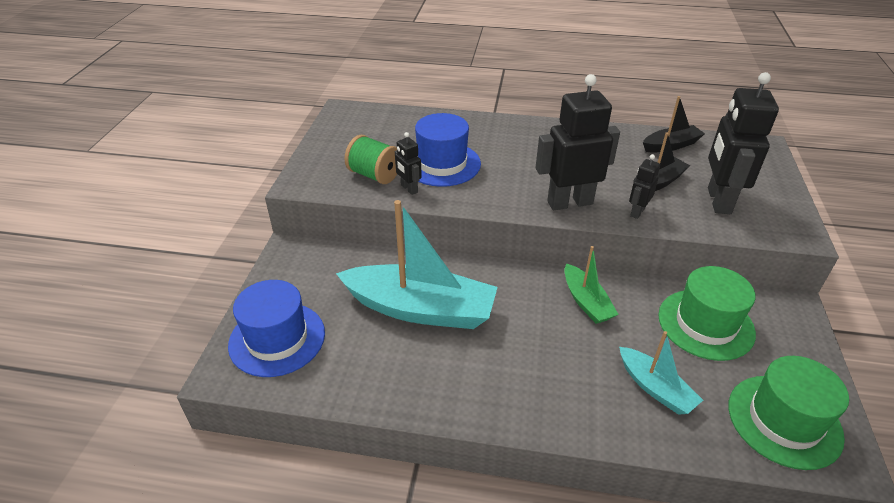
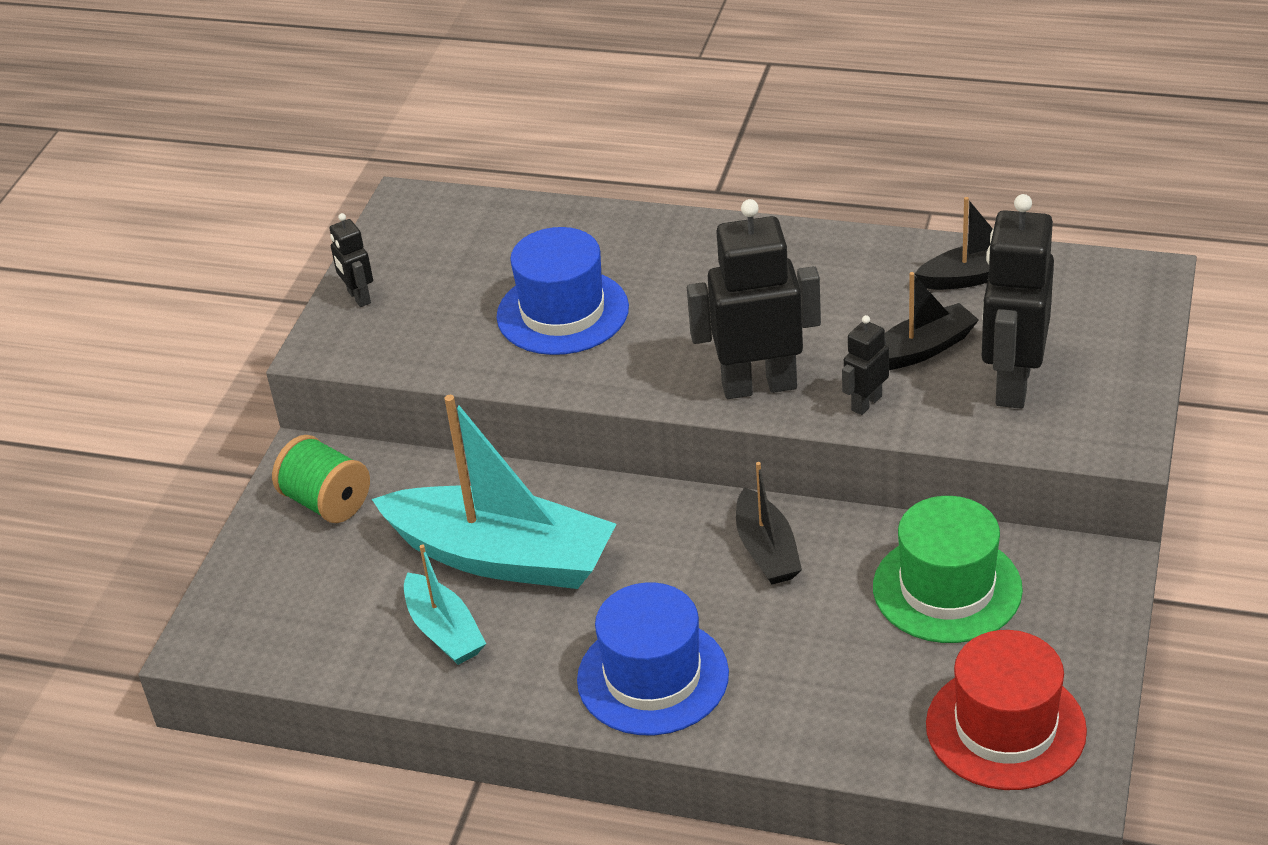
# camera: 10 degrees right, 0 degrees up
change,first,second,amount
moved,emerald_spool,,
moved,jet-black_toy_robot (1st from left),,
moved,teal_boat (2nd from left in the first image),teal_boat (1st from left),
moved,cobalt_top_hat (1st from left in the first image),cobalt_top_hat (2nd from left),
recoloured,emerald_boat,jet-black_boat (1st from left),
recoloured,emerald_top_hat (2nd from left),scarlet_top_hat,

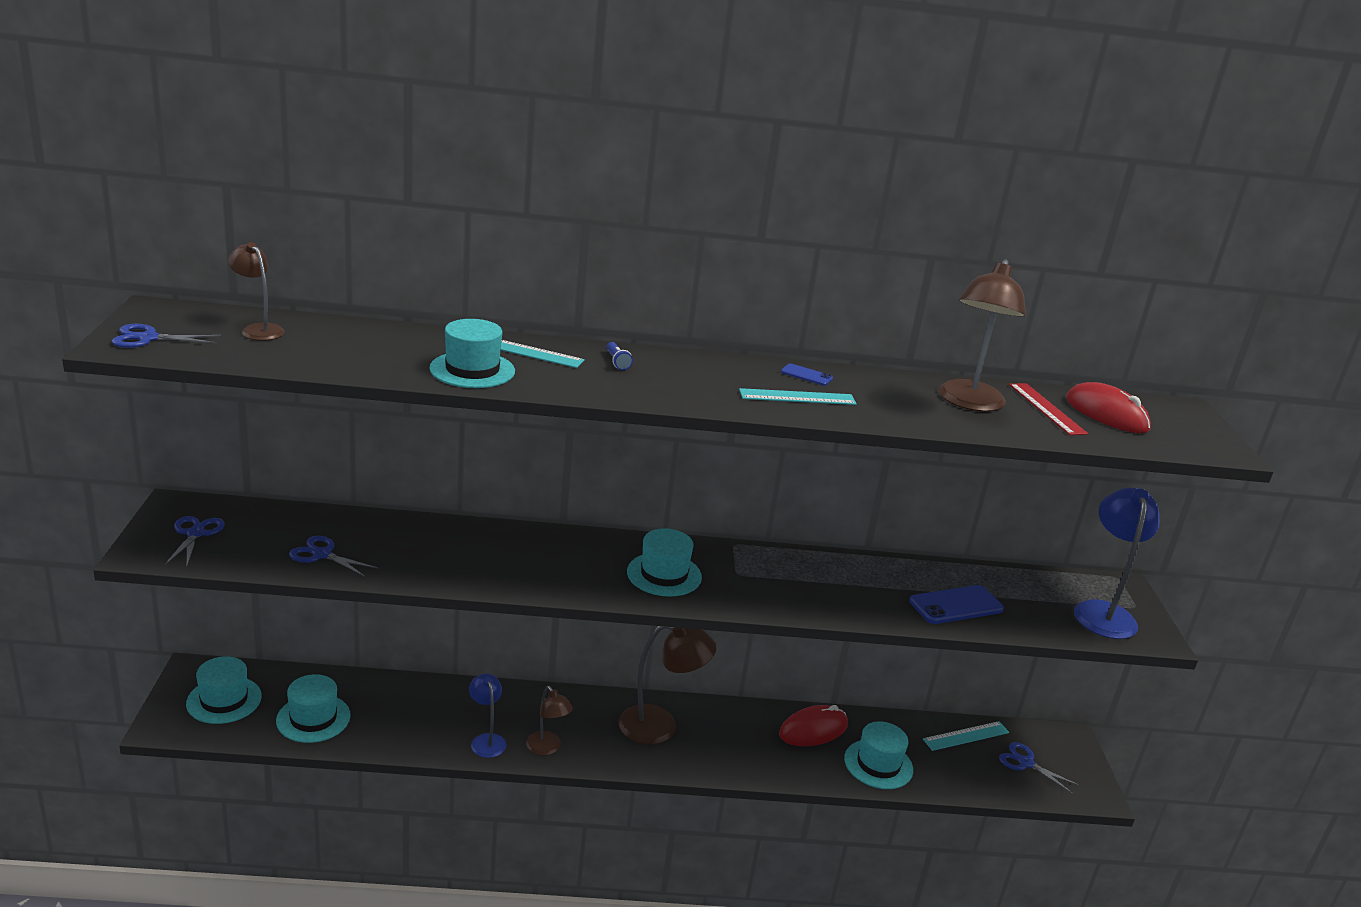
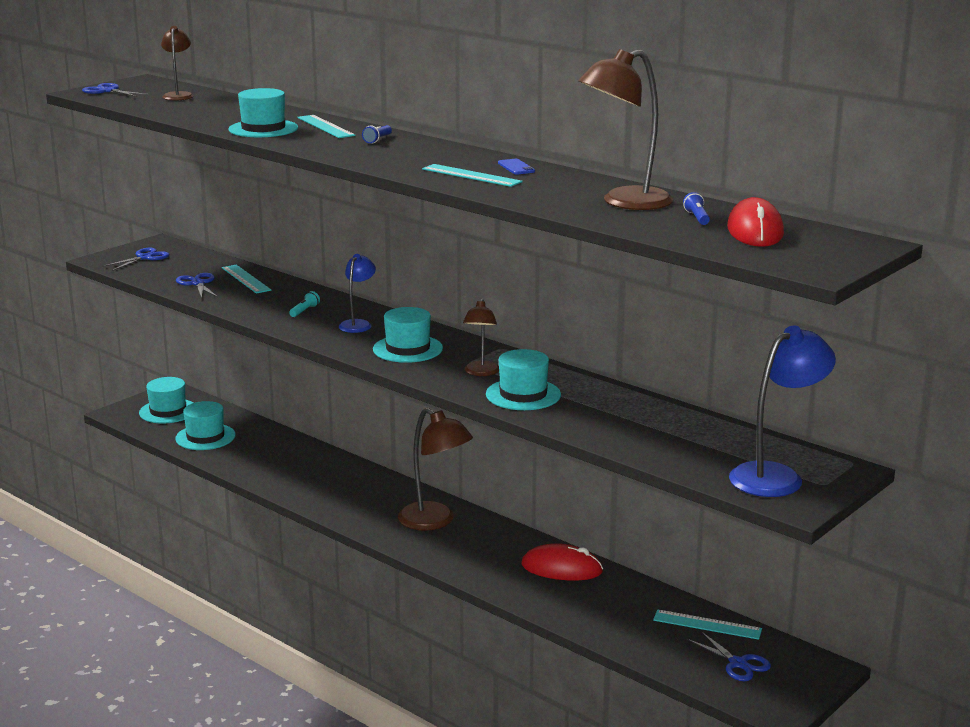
# camera: 45 degrees right, 5 degrees down
change,first,second,amount
added,,teal_ruler (1st from left),
added,,teal_torch,
moved,cobalt_desk_lamp (1st from left),,
moved,russet_desk_lamp (2nd from left in the first image),russet_desk_lamp (3rd from left),
moved,teal_top_hat (5th from left),,
replaced,scarlet_ruler,cobalt_torch (2nd from left),
turned,cobalt_scissors (4th from left),,150 degrees clockwise
removed,cobalt_smartphone (2nd from left),,

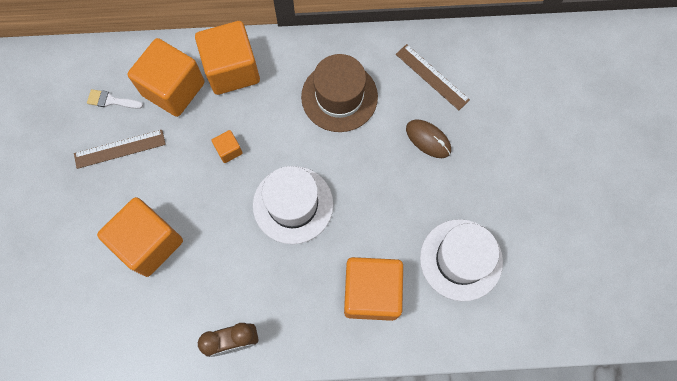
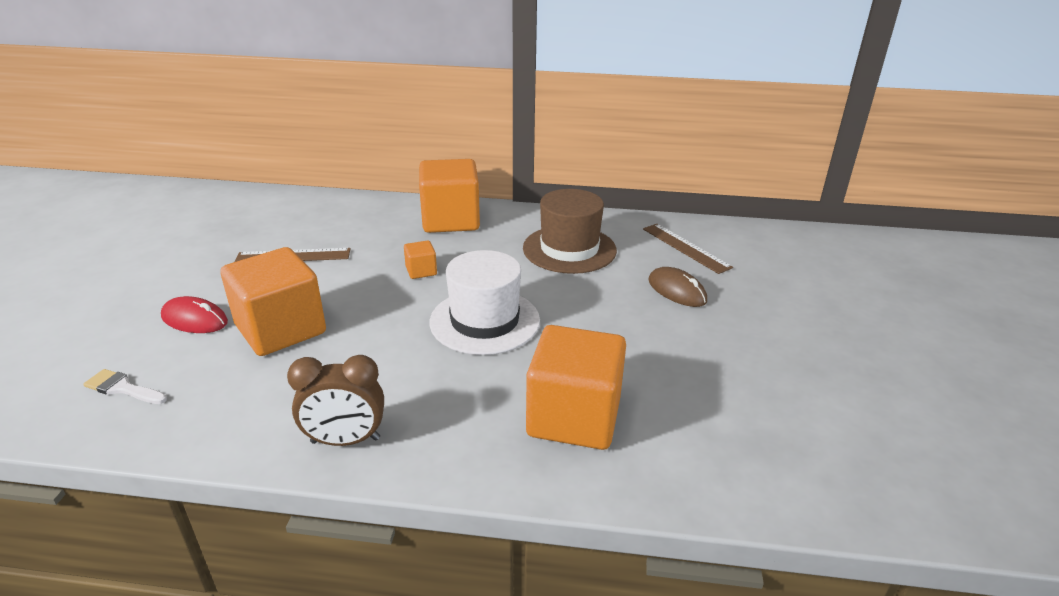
# camera: 10 degrees right, 40 degrees down
change,first,second,amount
moved,white_paintbrush,,
added,,scarlet_PC_mouse,
removed,bright_orange_cube (2nd from left),,
removed,white_top_hat (2nd from left),,

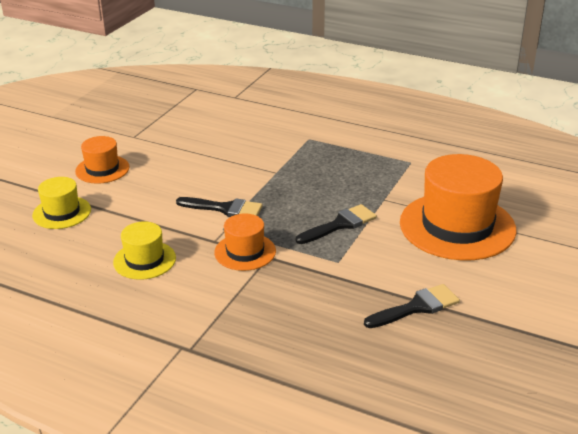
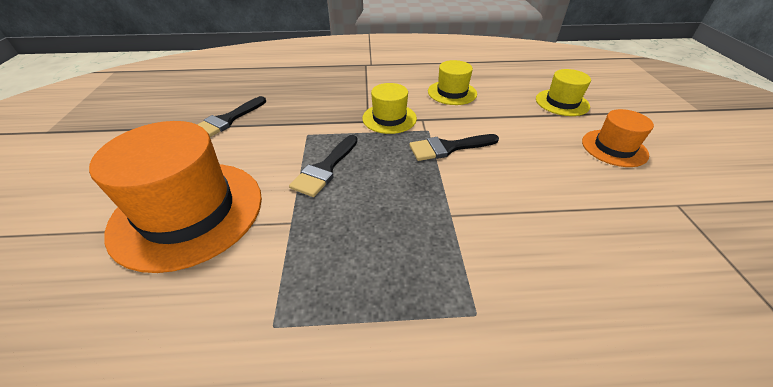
# camera: 150 degrees right, 10 degrees up
change,first,second,amount
recoloured,bright_orange_top_hat (2nd from left),yellow_top_hat (1st from left),

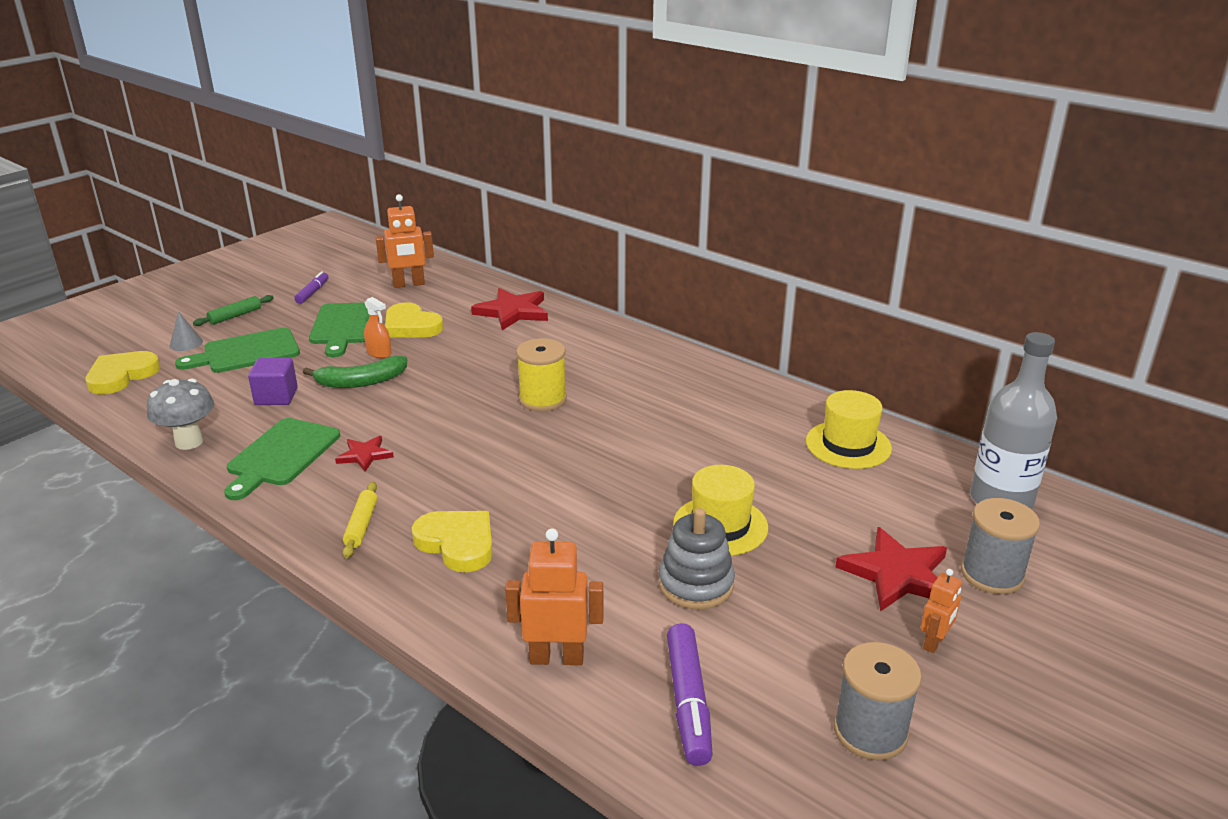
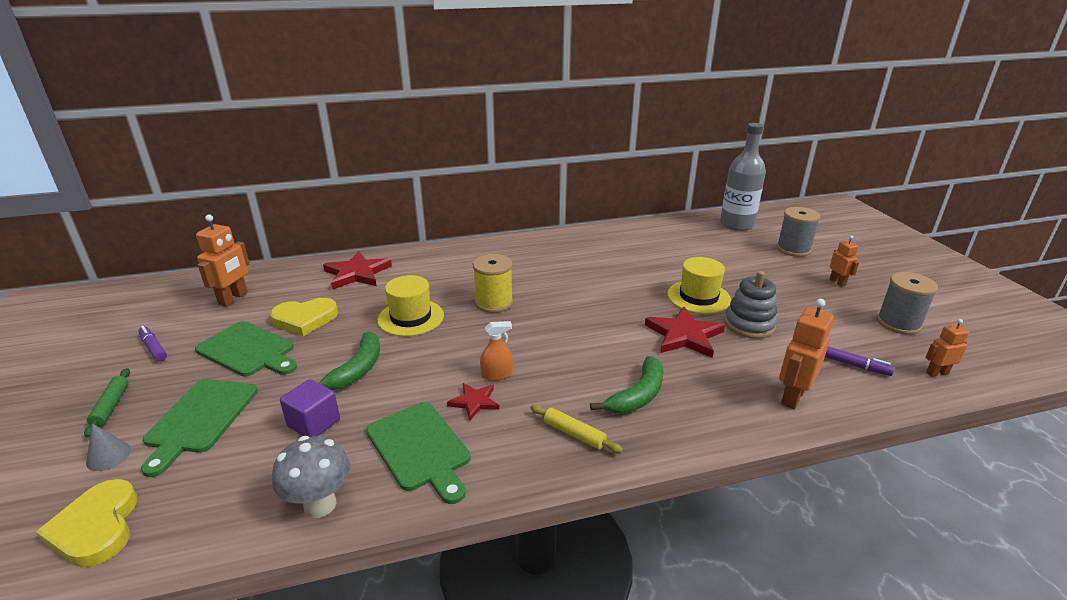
# camera: 55 degrees left, 0 degrees up
change,first,second,amount
moved,yellow_top_hat (2nd from left in the first image),yellow_top_hat (1st from left),
moved,bright_orange_spray_cleaner,,
replaced,yellow_love_heart (3rd from left),emerald_banana (2nd from left),
moved,scarlet_star_shape (3rd from left),,
resized,purple_marker_pen (2nd from left),,x0.62
added,,bright_orange_toy_robot (4th from left),

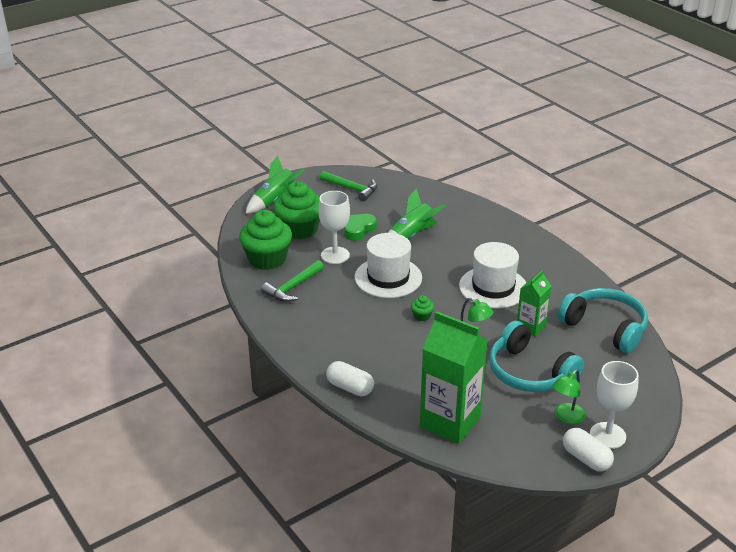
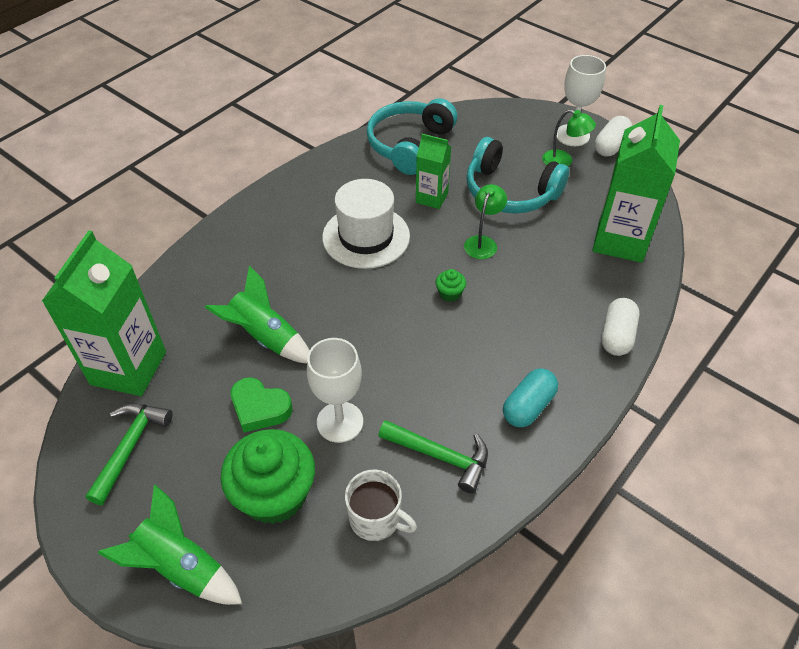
# camera: 105 degrees left, 15 degrees up
change,first,second,amount
added,,emerald_milk_carton (1st from left),
replaced,emerald_cupcake (1st from left),white_coffee_mug,
turned,teal_over-ear_headphones (1st from left in the first image),teal_over-ear_headphones (2nd from left),90 degrees clockwise
added,,teal_capsule,
removed,white_top_hat (1st from left),,

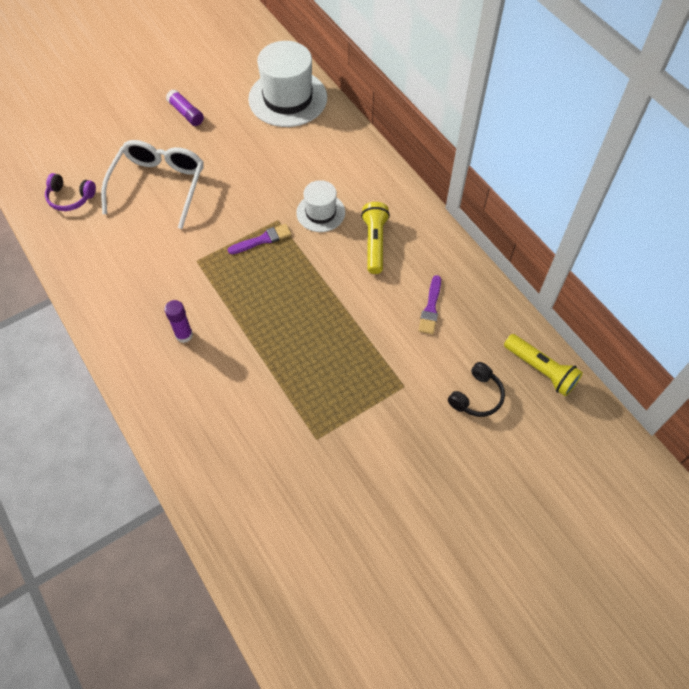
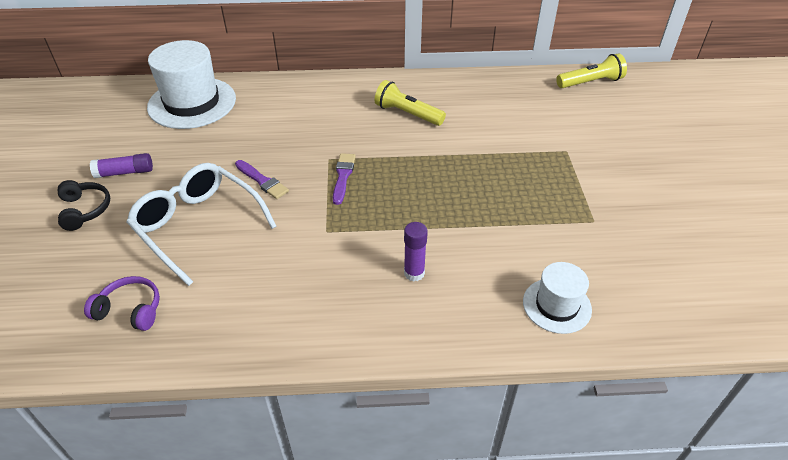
# camera: 60 degrees left, 15 degrees down
change,first,second,amount
moved,jet-black_over-ear_headphones,,
turned,purple_over-ear_headphones,,120 degrees counterclockwise
moved,purple_paintbrush (2nd from left in the first image),purple_paintbrush (1st from left),
moved,white_top_hat (2nd from left),,

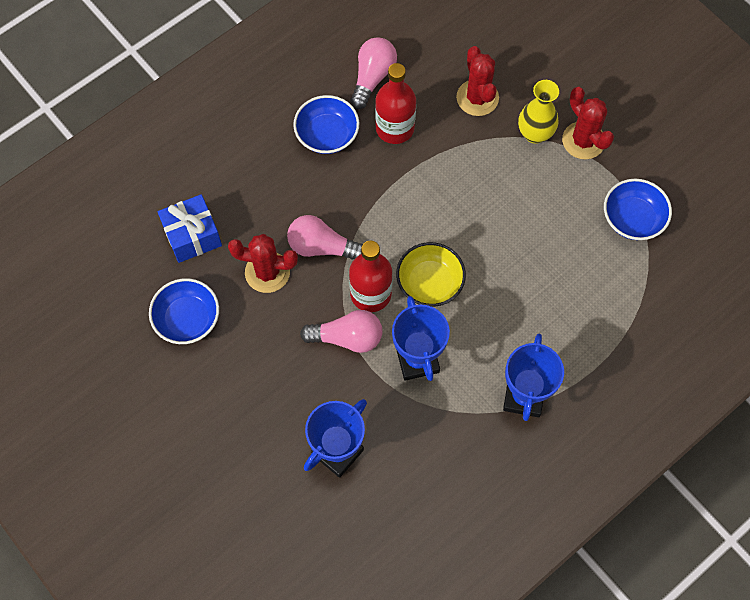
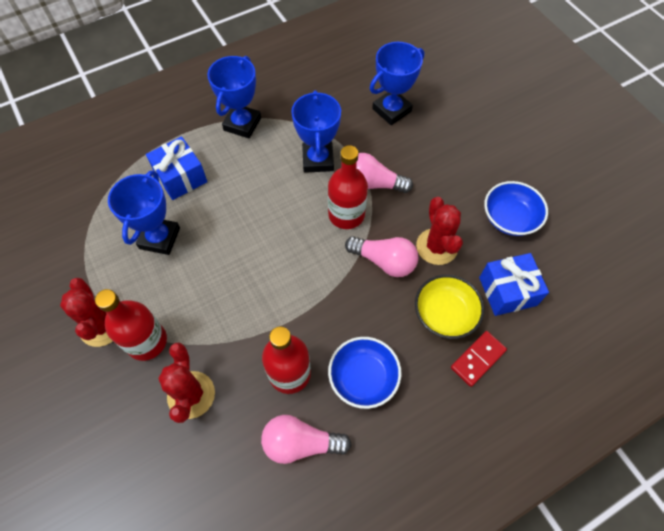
# camera: 170 degrees left, 5 degrees down
change,first,second,amount
replaced,yellow_flower_vase,scarlet_flask (1st from left),
added,,cobalt_trophy (1st from left),
added,,cobalt_present (1st from left),
turned,rose-pink_bulb (3rd from left in the first image),rose-pink_bulb (1st from left),60 degrees clockwise
moved,yellow_serving_bowl,,
turned,scarlet_cactus (1st from left in the first image),scarlet_cactus (3rd from left),60 degrees clockwise
added,,scarlet_domino_tile,
removed,cobalt_serving_bowl (3rd from left),,

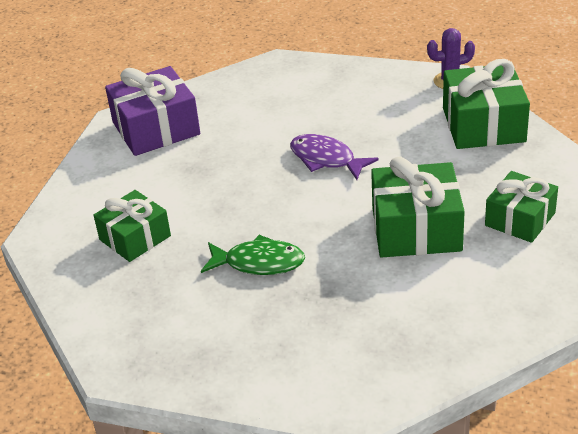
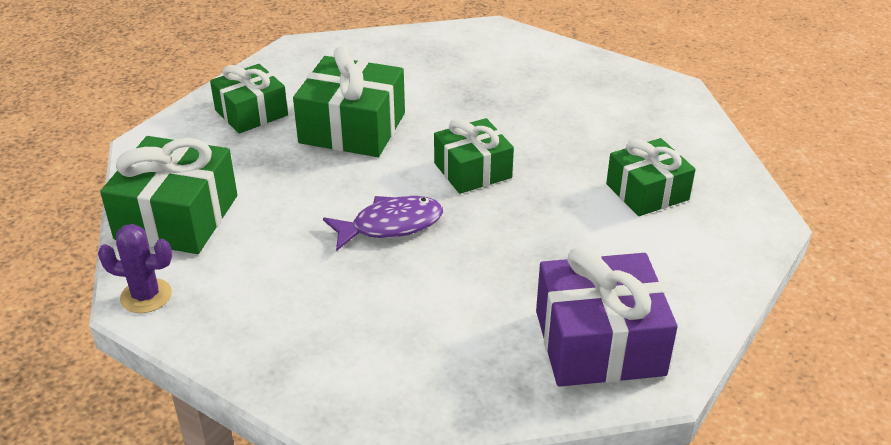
# camera: 165 degrees left, 0 degrees up
change,first,second,amount
turned,purple_toy_fish,,75 degrees counterclockwise
added,,emerald_present (4th from left),
removed,emerald_toy_fish,,

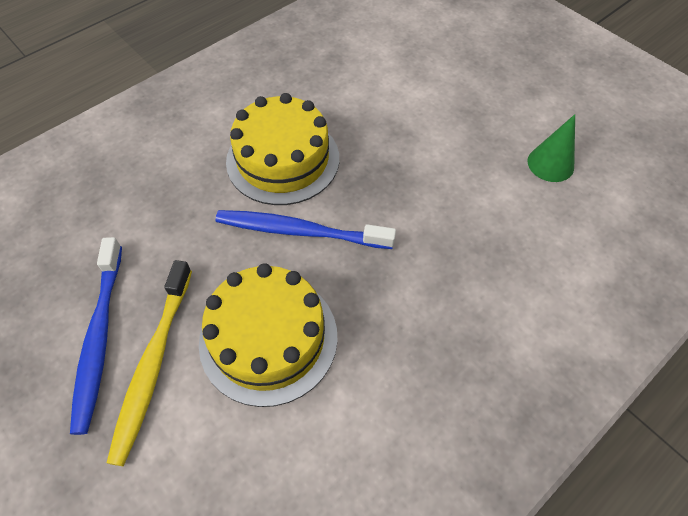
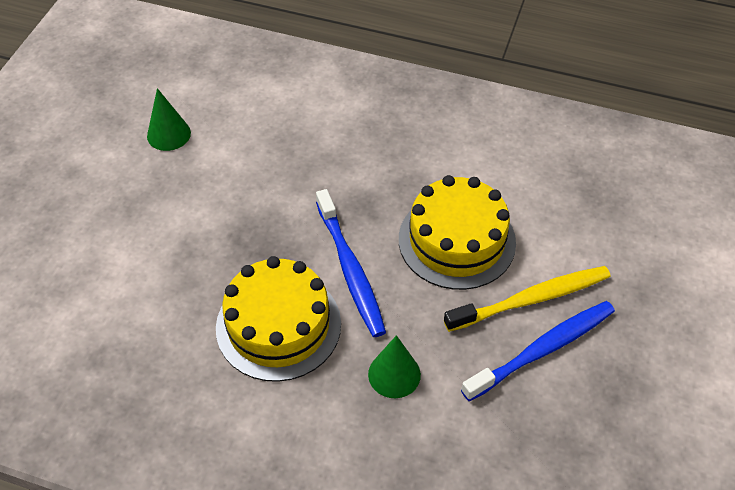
# camera: 120 degrees left, 5 degrees down
change,first,second,amount
added,,emerald_cone_shape (2nd from left),

